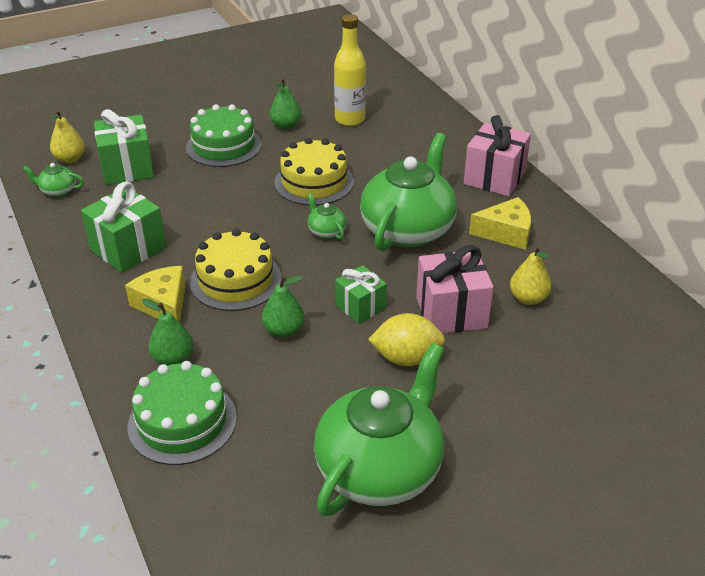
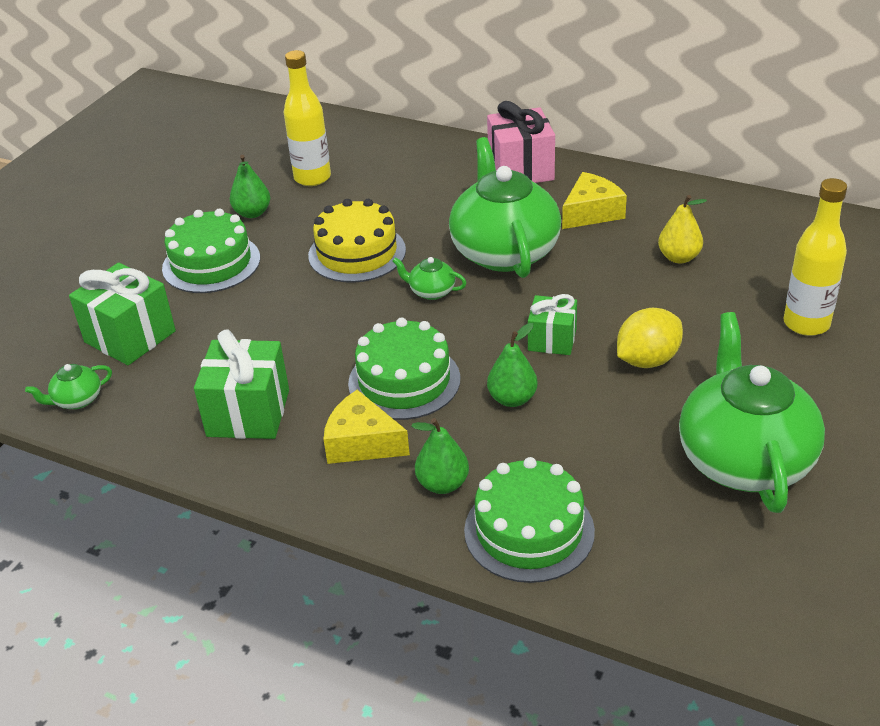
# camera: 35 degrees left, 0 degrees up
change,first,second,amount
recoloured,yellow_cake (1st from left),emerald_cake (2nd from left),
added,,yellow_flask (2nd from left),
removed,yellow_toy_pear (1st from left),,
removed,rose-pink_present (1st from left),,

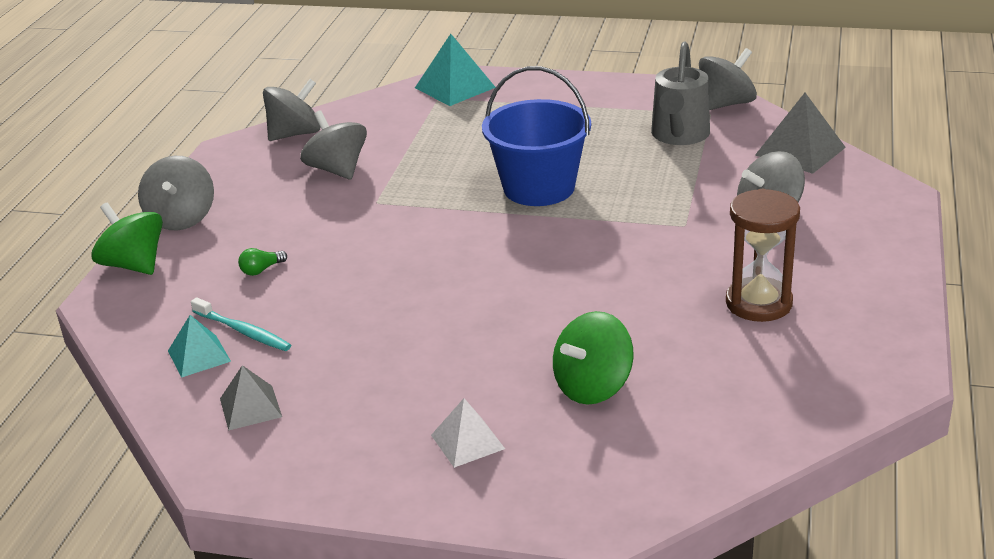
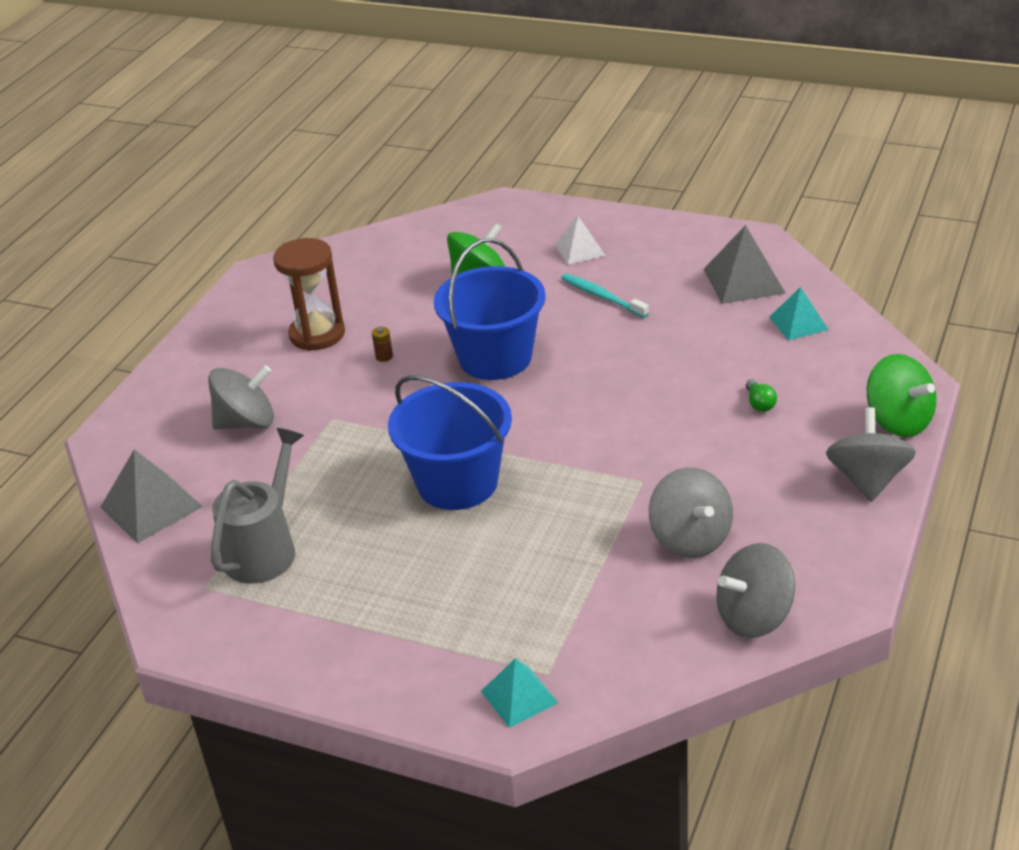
# camera: 170 degrees left, 5 degrees up
change,first,second,amount
added,,russet_AA_battery,
added,,cobalt_bucket (2nd from left),
resized,teal_solid_pyramid (2nd from left in the first image),teal_solid_pyramid (1st from left),x0.64
moved,teal_toothbrush,,
resized,gray_solid_pyramid (1st from left in the first image),gray_solid_pyramid (2nd from left),x1.55
turned,emerald_bulb,,105 degrees clockwise
removed,gray_toy_top (4th from left),,

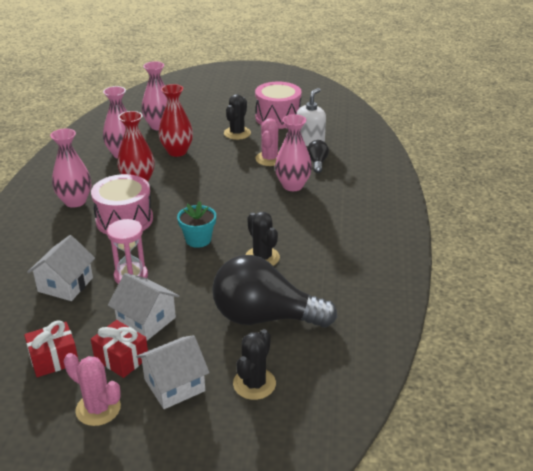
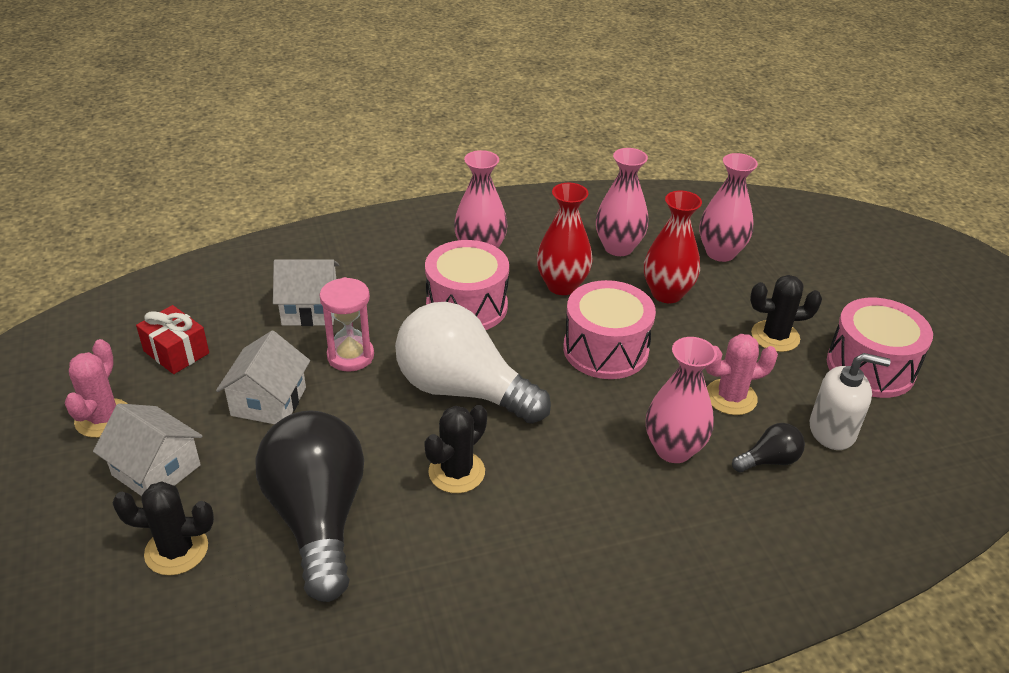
# camera: 65 degrees right, 5 degrees up
change,first,second,amount
replaced,teal_potted_plant,white_bulb,
added,,rose-pink_drum (2nd from left),
removed,scarlet_present (2nd from left),,

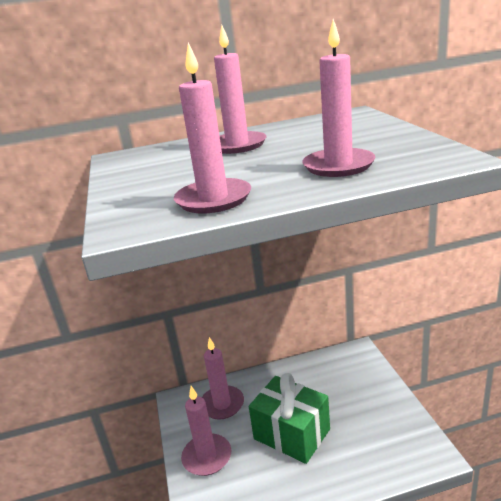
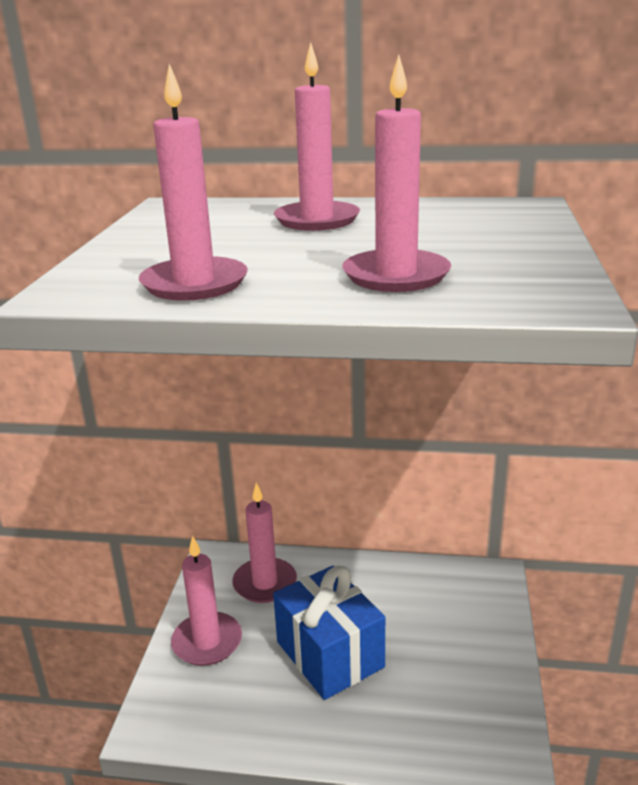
# camera: 20 degrees right, 0 degrees up
change,first,second,amount
recoloured,emerald_present,cobalt_present,

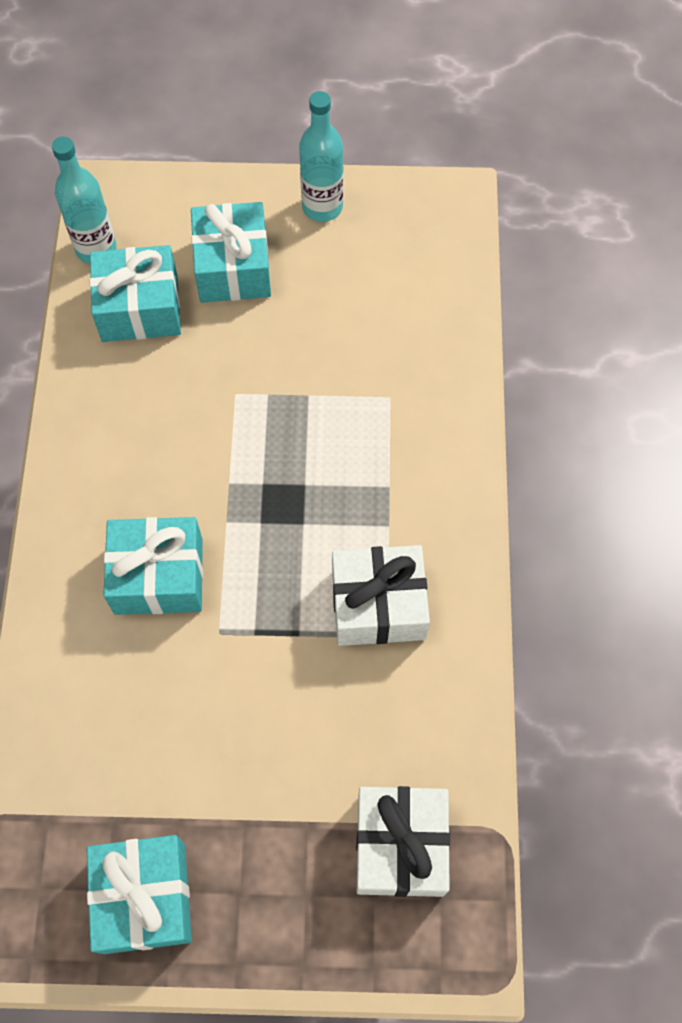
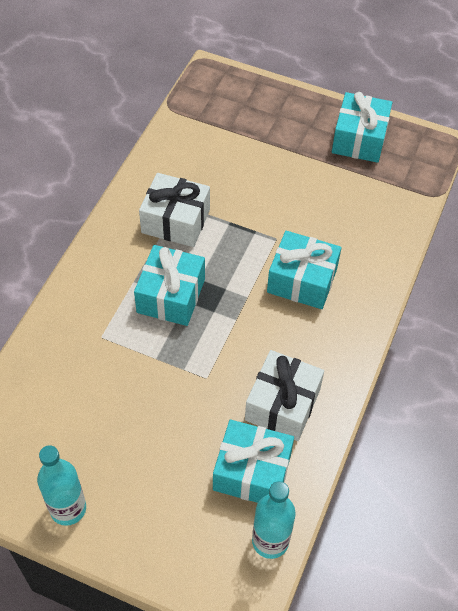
# camera: 160 degrees left, 10 degrees down
change,first,second,amount
moved,teal_present (4th from left in the first image),teal_present (1st from left),
moved,white_present (2nd from left),,

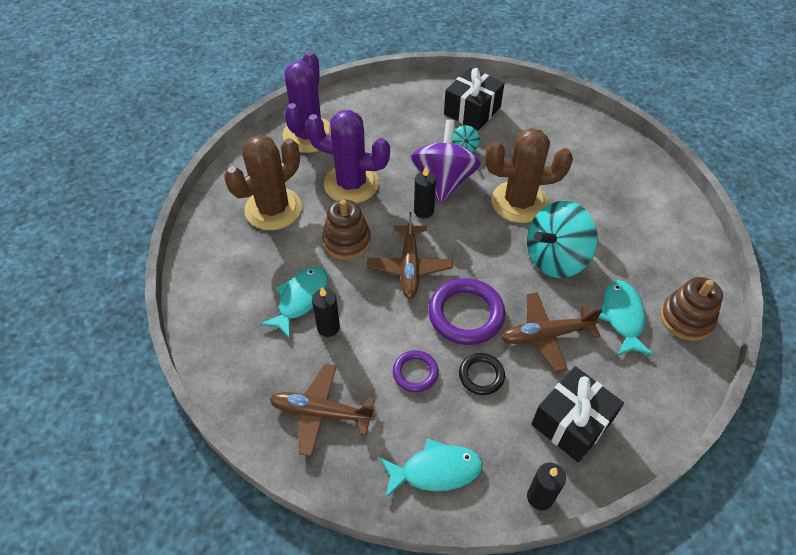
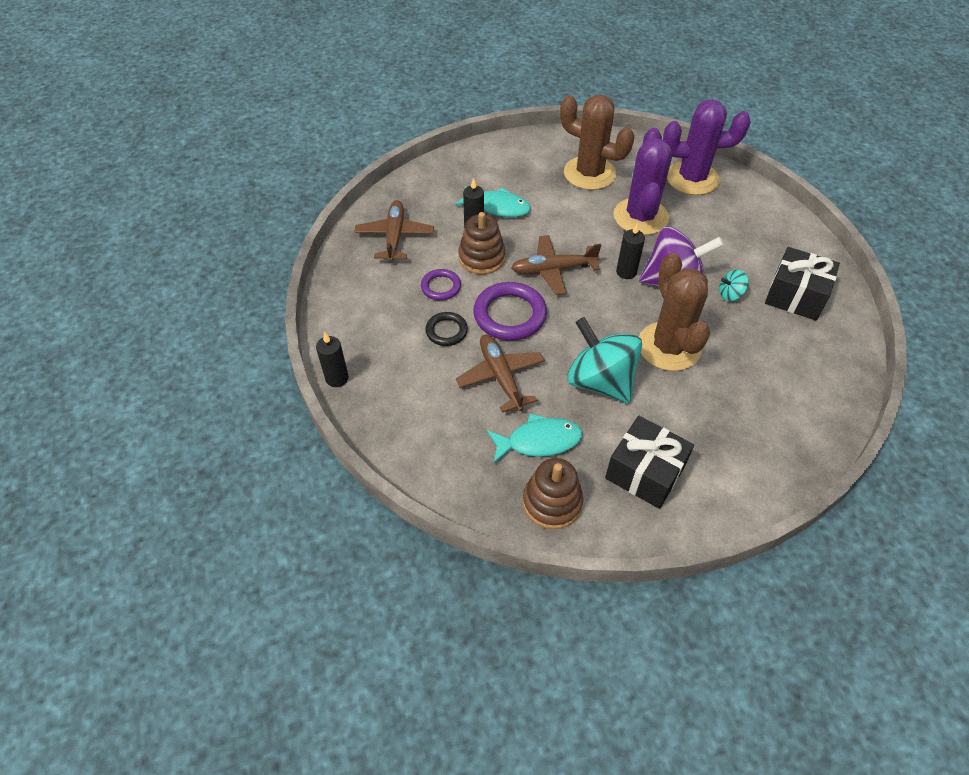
# camera: 80 degrees right, 0 degrees up
change,first,second,amount
moved,russet_ring_stacker (1st from left),,
moved,jet-black_present (2nd from left in the first image),jet-black_present (1st from left),
removed,teal_toy_fish (2nd from left),,

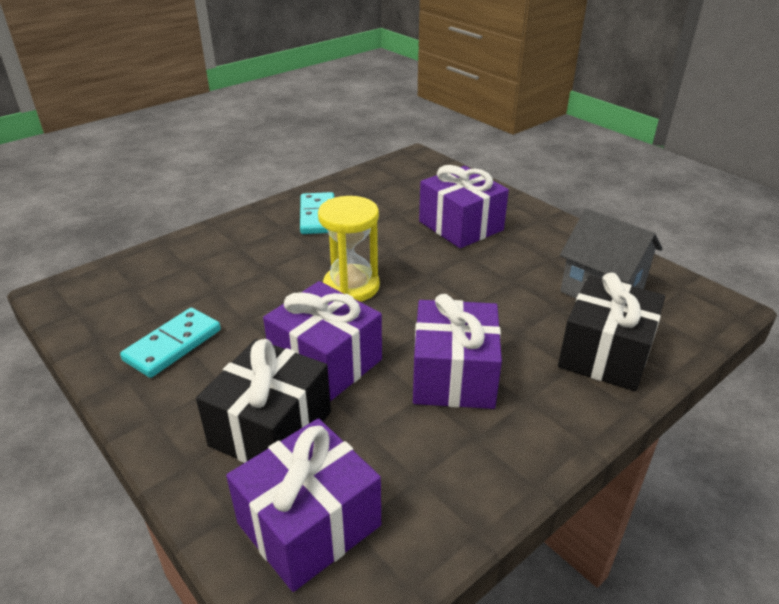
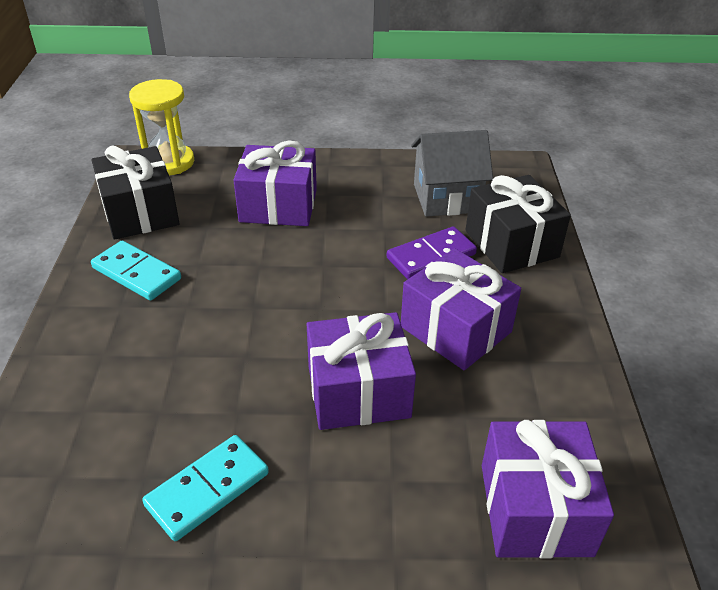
# camera: 50 degrees left, 5 degrees up
change,first,second,amount
moved,jet-black_present (1st from left),,
moved,yellow_sand_timer,,
turned,teal_domino_tile (1st from left in the first image),teal_domino_tile (2nd from left),60 degrees clockwise
added,,purple_domino_tile,

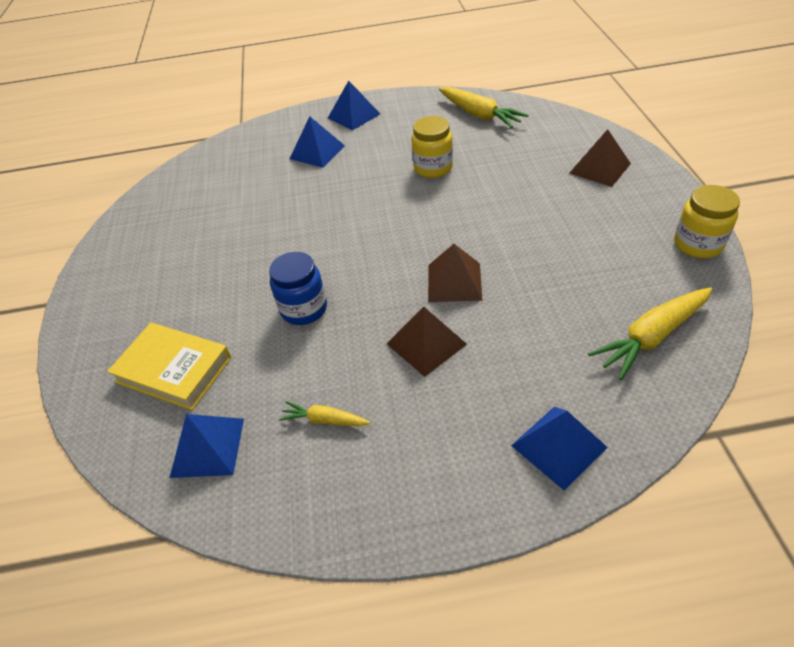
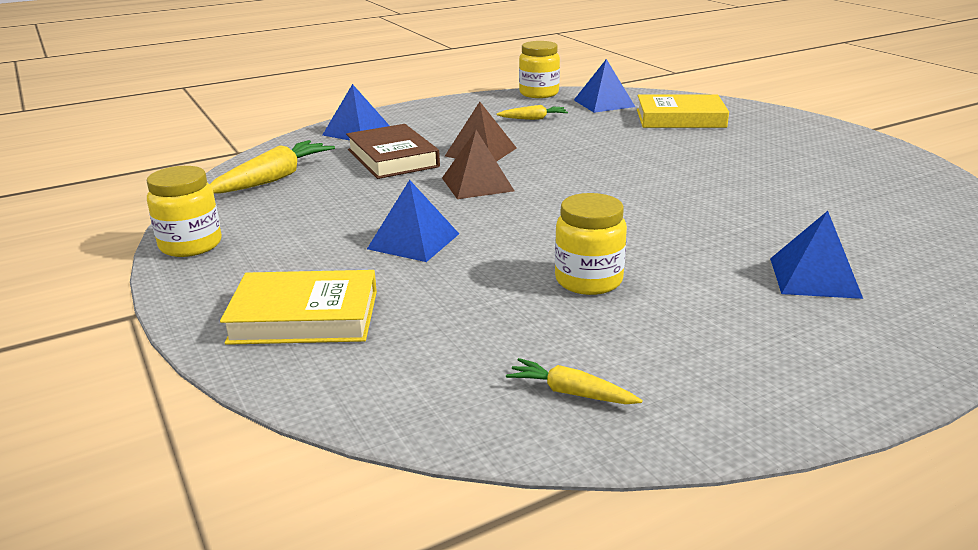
# camera: 155 degrees right, 20 degrees down
change,first,second,amount
replaced,russet_solid_pyramid (3rd from left),yellow_hardback (1st from left),
added,,russet_hardback,
moved,cobalt_solid_pyramid (3rd from left in the first image),cobalt_solid_pyramid (2nd from left),
resized,yellow_toy_carrot (2nd from left in the first image),yellow_toy_carrot (3rd from left),x0.55
added,,yellow_jar (2nd from left),
removed,cobalt_jar,,

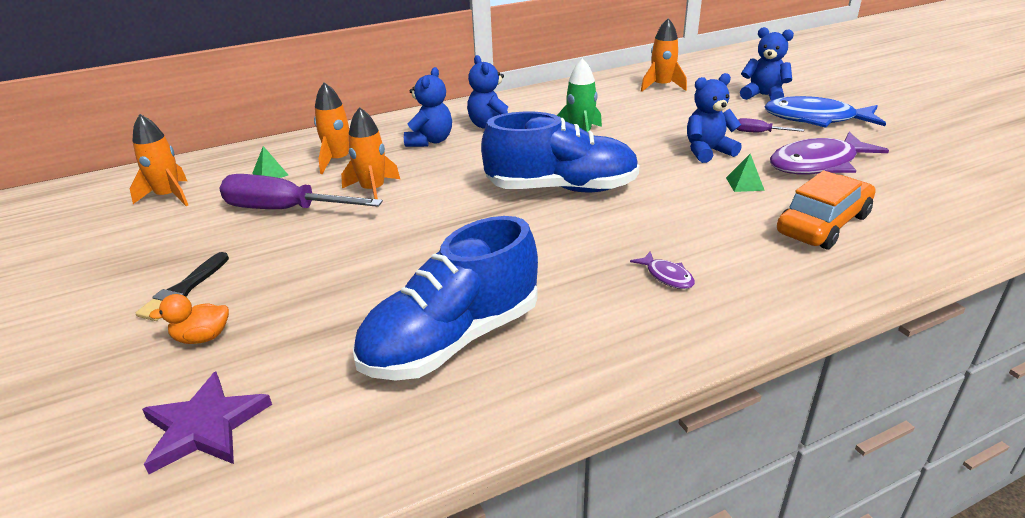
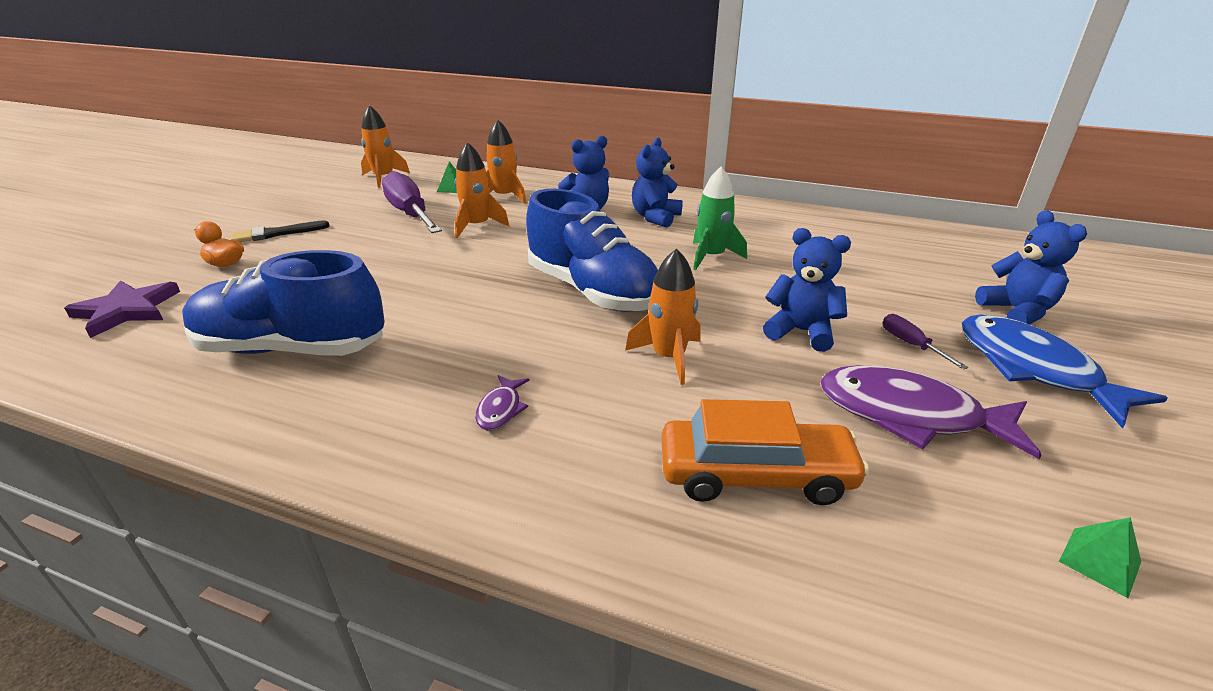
# camera: 45 degrees right, 0 degrees up
change,first,second,amount
moved,bright_orange_toy_rocket (4th from left),,
moved,emerald_solid_pyramid (2nd from left),,

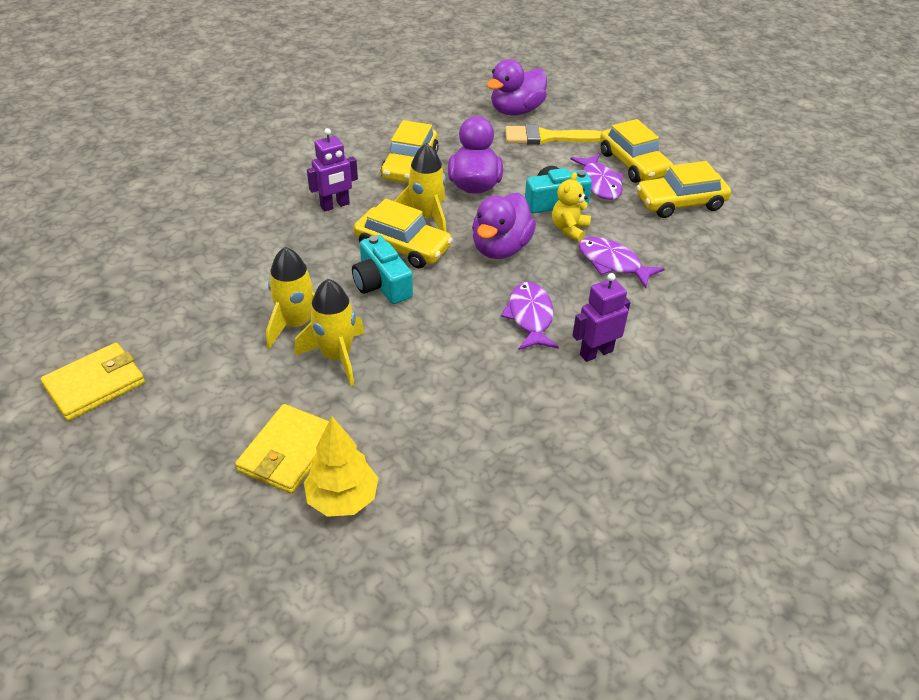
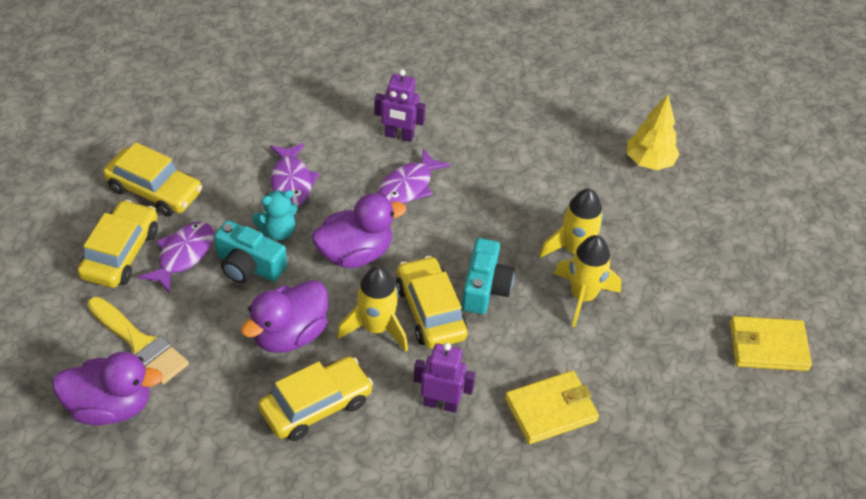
# camera: 140 degrees left, 5 degrees up
change,first,second,amount
recoloured,yellow_teddy,teal_teddy,
moved,yellow_wallet (2nd from left in the first image),yellow_wallet (1st from left),

